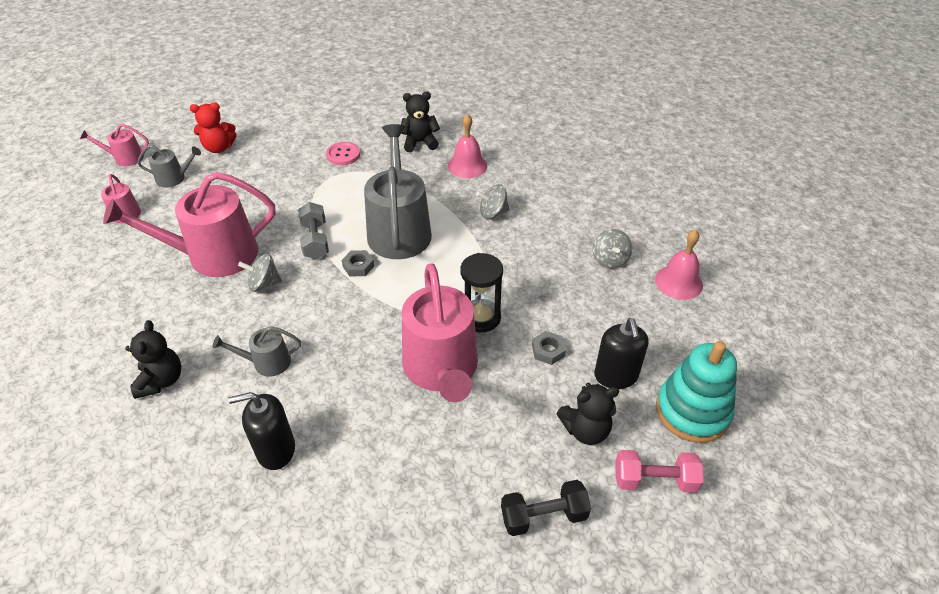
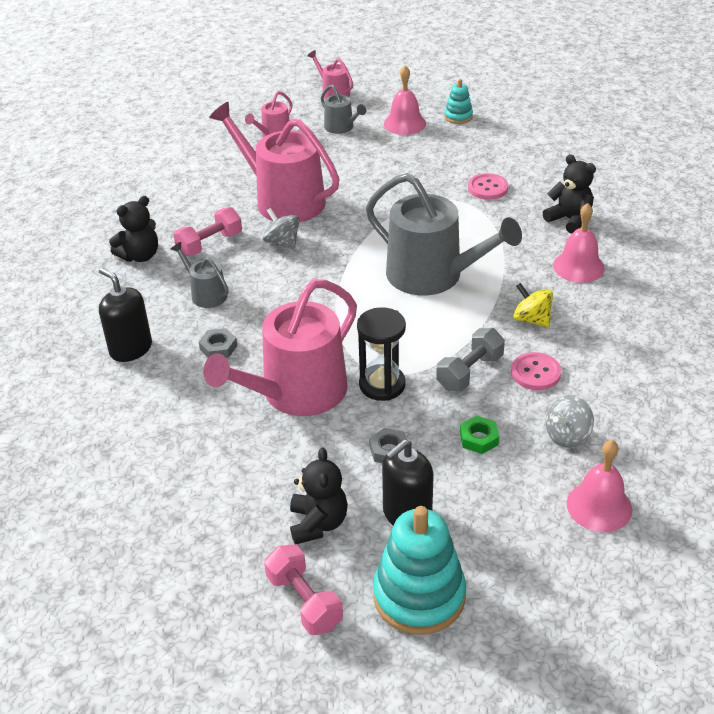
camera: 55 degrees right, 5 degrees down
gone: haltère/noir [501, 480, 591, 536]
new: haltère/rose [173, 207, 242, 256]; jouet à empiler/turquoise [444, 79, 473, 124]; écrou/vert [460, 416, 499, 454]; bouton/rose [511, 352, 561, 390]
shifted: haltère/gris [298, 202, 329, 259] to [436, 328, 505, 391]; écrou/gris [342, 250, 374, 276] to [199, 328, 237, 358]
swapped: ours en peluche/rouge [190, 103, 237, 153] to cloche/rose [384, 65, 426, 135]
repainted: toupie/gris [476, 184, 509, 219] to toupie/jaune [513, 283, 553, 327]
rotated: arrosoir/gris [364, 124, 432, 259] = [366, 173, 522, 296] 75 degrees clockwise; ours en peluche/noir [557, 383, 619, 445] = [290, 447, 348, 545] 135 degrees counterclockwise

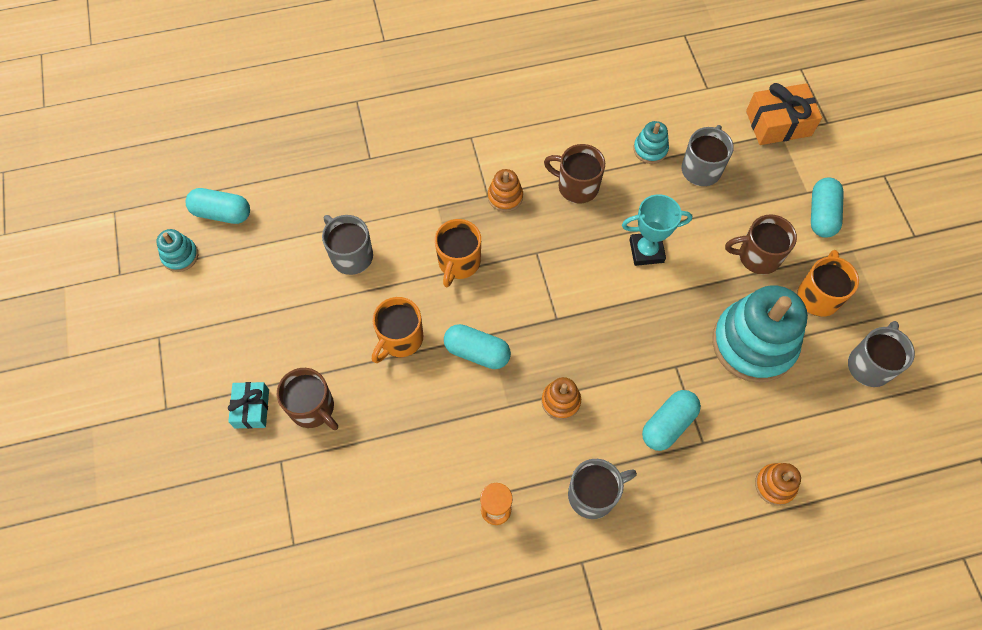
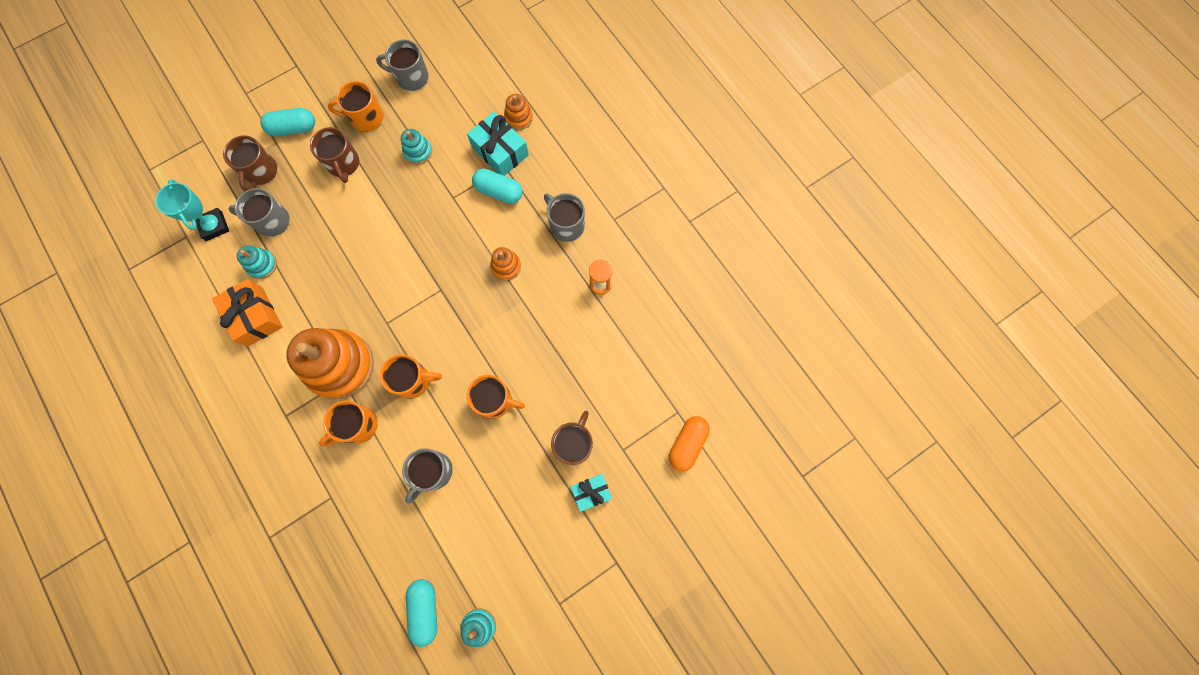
camera: 110 degrees left, 10 degrees up
gone: gélule/turquoise [444, 324, 511, 369]
new: tasse/orange [319, 400, 378, 447]; cadeau/turquoise [467, 111, 529, 176]; gélule/orange [669, 416, 710, 472]
shifted: tasse/marron [544, 144, 605, 204] to [223, 135, 278, 191]; trophée/turquoise [622, 194, 692, 266] to [155, 179, 229, 241]; cadeau/orange [746, 83, 822, 145] to [212, 279, 283, 347]
scaled: jouet à empiler/orange [488, 169, 523, 212] = [286, 328, 374, 399] x2.20; jouet à empiler/turquoise [712, 285, 808, 383] = [401, 129, 432, 164] x0.45

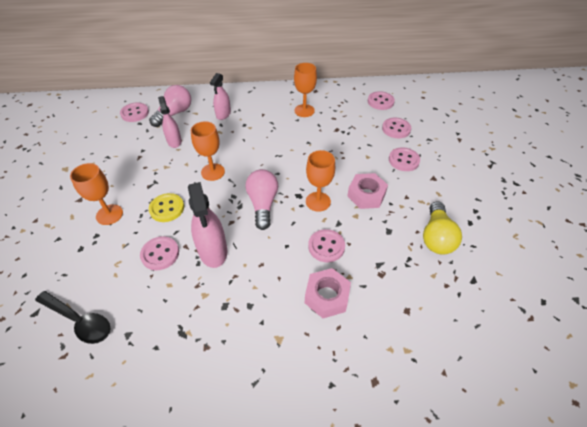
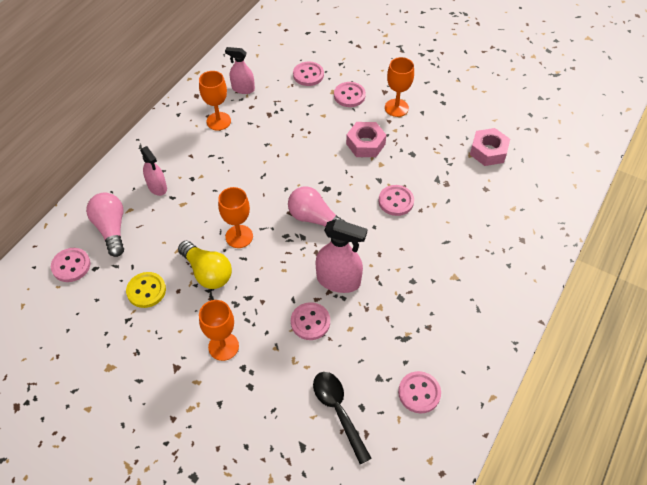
camera: 55 degrees left, 5 degrees up
shifted: bouton/jaune [149, 193, 184, 222] to [126, 272, 166, 308]; vaporisateur/rose [158, 96, 182, 148] to [225, 47, 255, 94]; écrou/rose [305, 268, 351, 318] to [470, 128, 510, 166]; verre à pied/orange [306, 150, 335, 212] to [385, 57, 414, 117]; bouton/rose [368, 91, 395, 110] to [398, 371, 441, 413]; ampoule/jaune [423, 201, 462, 255] to [178, 240, 232, 289]
rotated: cuillère/noir [35, 291, 111, 344] = [313, 372, 372, 464] 90 degrees counterclockwise

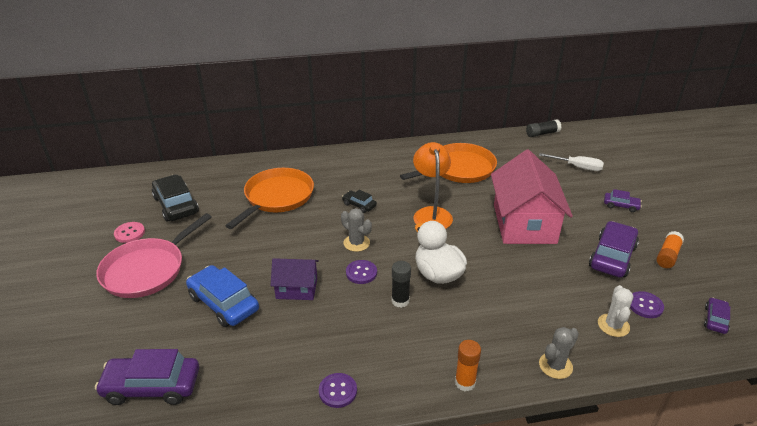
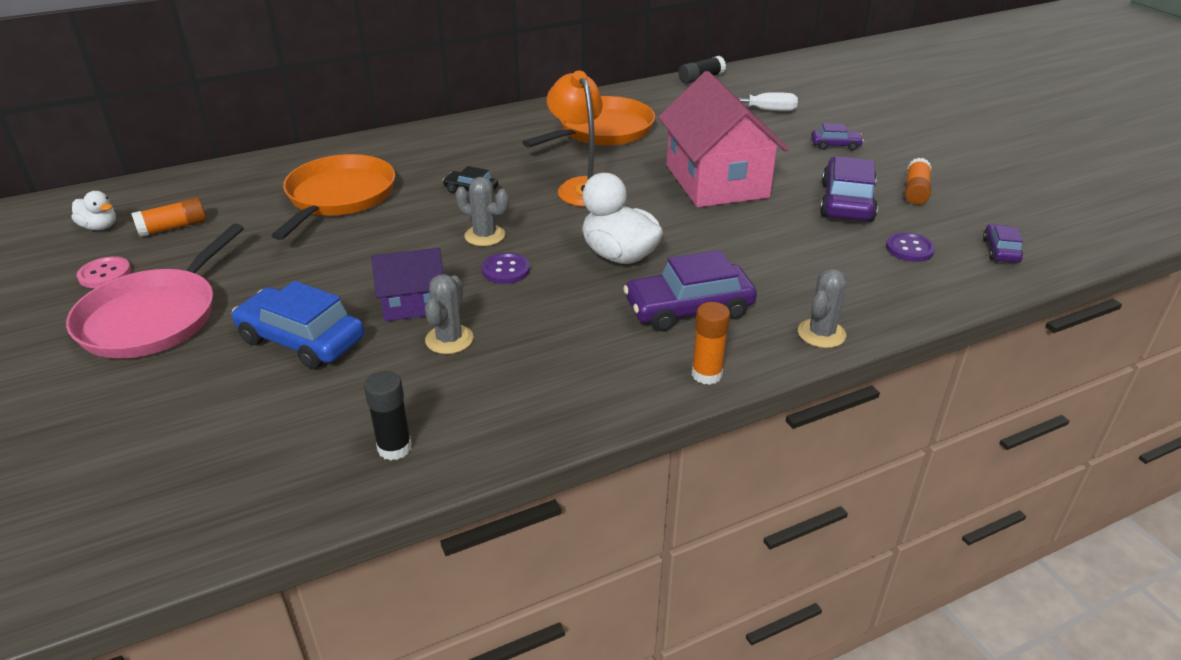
camera: 15 degrees left, 0 degrees up
gone: bouton/violet [319, 373, 357, 408]; cactus/blanc [598, 285, 633, 337]
new: canard/blanc [71, 191, 116, 230]; cactus/gris [425, 274, 474, 354]
shifted: voiture/violet [95, 349, 199, 405] to [623, 250, 757, 331]; bâton de colle/noir [391, 261, 411, 308] to [364, 371, 412, 460]
swapped: voiture/noir [152, 174, 199, 222] to bâton de colle/orange [131, 197, 206, 237]

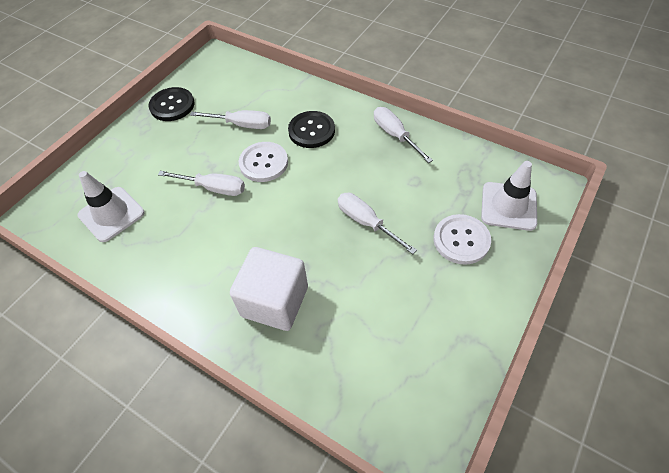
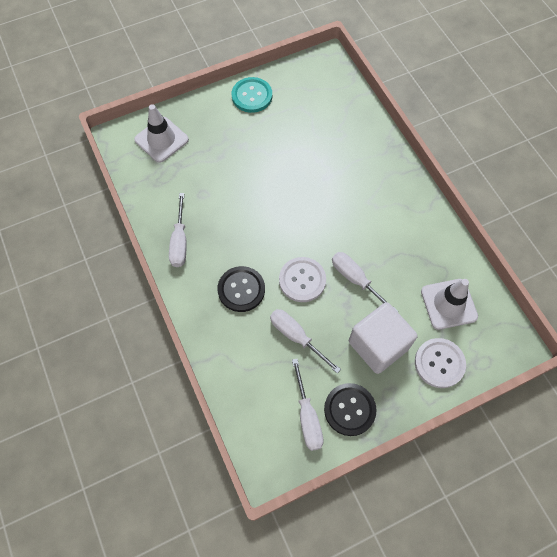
camera: 150 degrees left, 10 degrees up
new: bouton/turquoise [232, 77, 272, 113]
shifted: cube/blanc [230, 247, 308, 331] to [349, 302, 418, 374]; tournevis/blanc [338, 193, 417, 254] to [292, 359, 324, 451]; bouton/blanc [434, 214, 491, 265] to [415, 338, 466, 388]

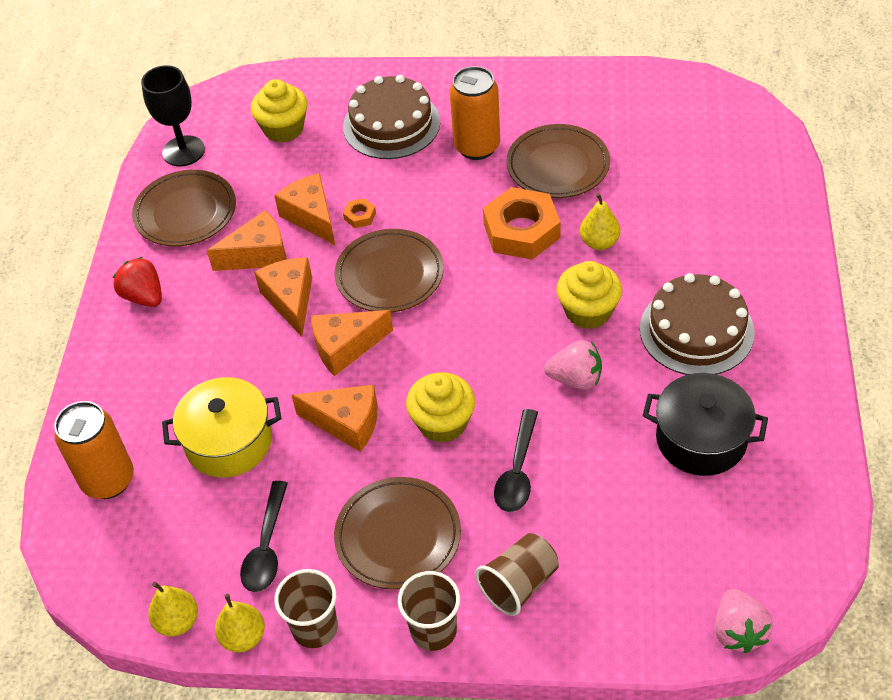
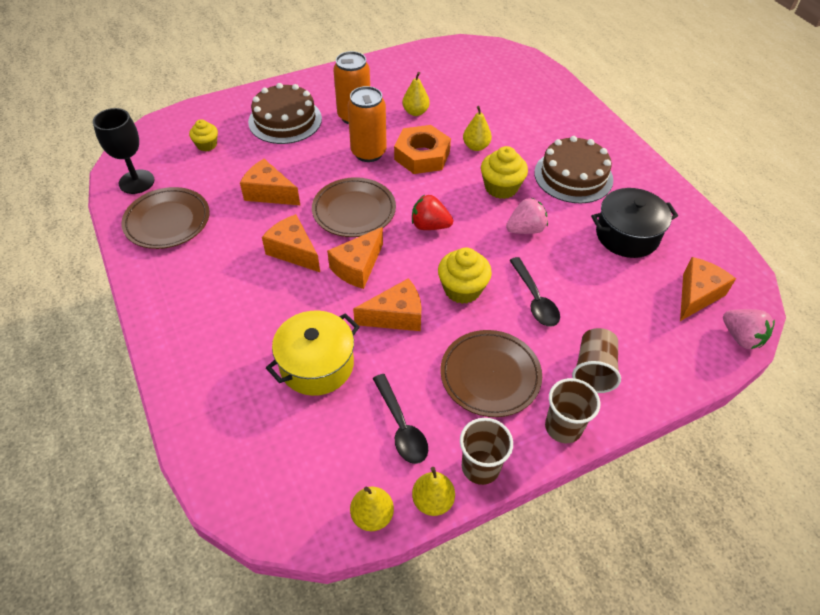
camera: 35 degrees left, 0 degrees up
gone: écrou/orange [343, 198, 376, 228]
shifted: canette/orange [54, 401, 134, 499] to [348, 86, 387, 162]; fraise/rouge [113, 257, 162, 307] to [412, 195, 453, 230]; fromage/orange [207, 210, 287, 271] to [680, 257, 736, 321]
swapped: assiette/marron [506, 124, 610, 198] to poire/jaune [402, 72, 430, 116]
scaled: muffin/jaune [251, 79, 307, 142] = [189, 119, 218, 151] x0.63

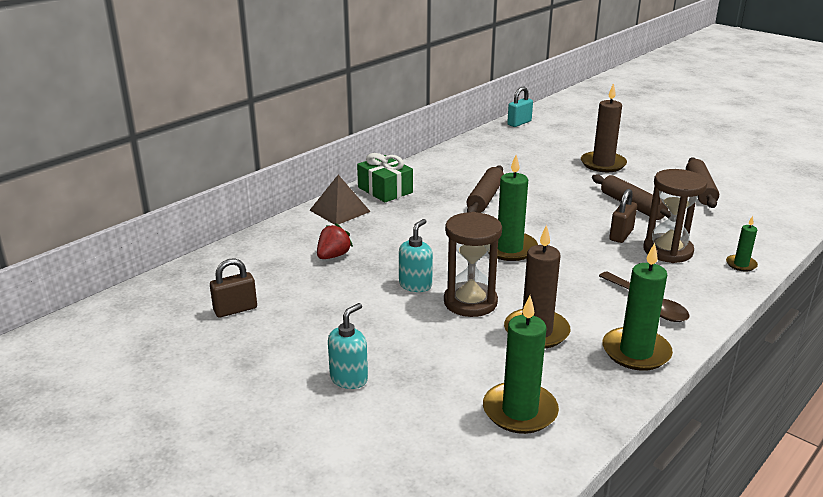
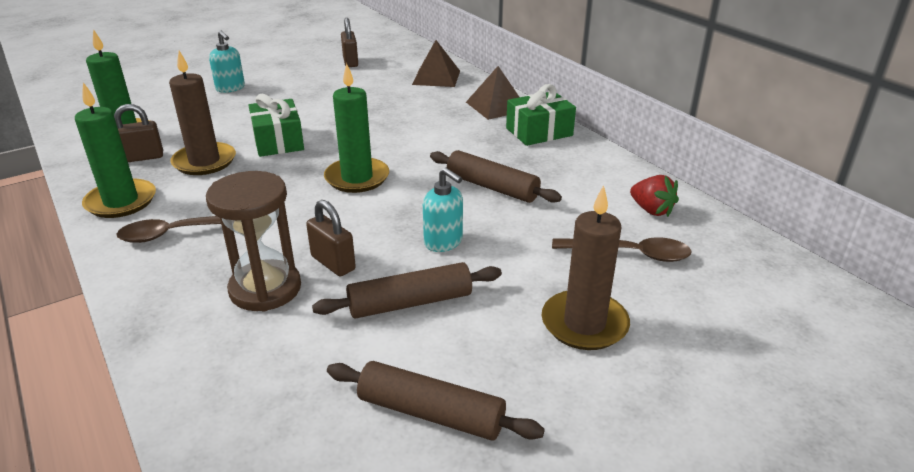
camera: 105 degrees right, 5 degrees up
gone: cadenas/turquoise [507, 87, 533, 127]; bougie/vert [726, 216, 758, 272]
new: cadenas/marron [114, 104, 163, 162]; pyramide/marron [412, 40, 460, 87]; cuillère/marron [552, 237, 692, 262]
shifted: fraise/rouge [317, 223, 353, 259] to [630, 175, 679, 217]; distributeur de savon/turquoise [399, 219, 433, 292] to [423, 168, 463, 252]
swapped: sablier/marron [444, 212, 502, 317] to cadeau/vert [249, 94, 304, 157]

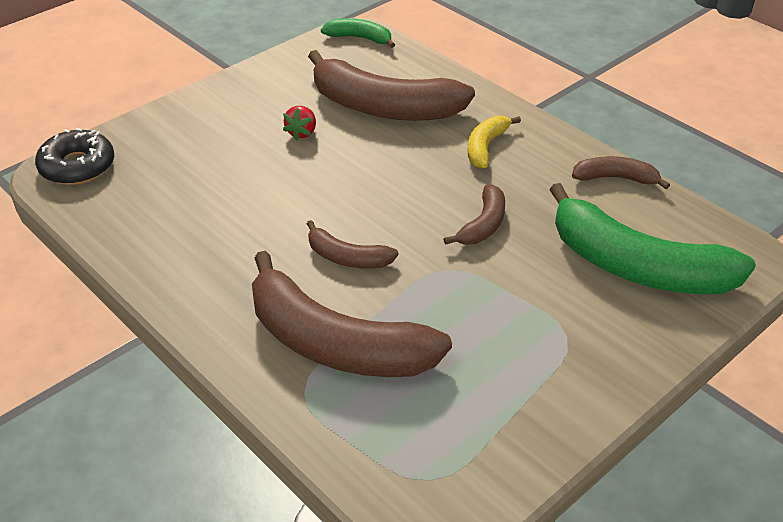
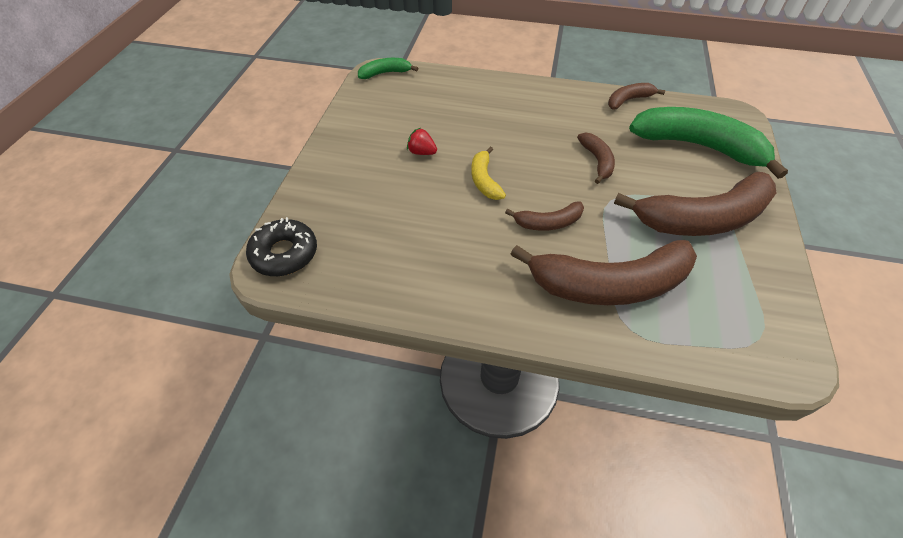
camera: 35 degrees left, 10 degrees up
shifted: banane/marron [308, 50, 475, 121] to [614, 172, 776, 236]; banane/jaune [468, 116, 521, 168] to [471, 147, 506, 200]
rotated: fraise/rouge [283, 106, 316, 141] = [407, 128, 437, 155] 135 degrees clockwise; banane/vert [549, 183, 756, 294] = [629, 107, 788, 179] 150 degrees counterclockwise

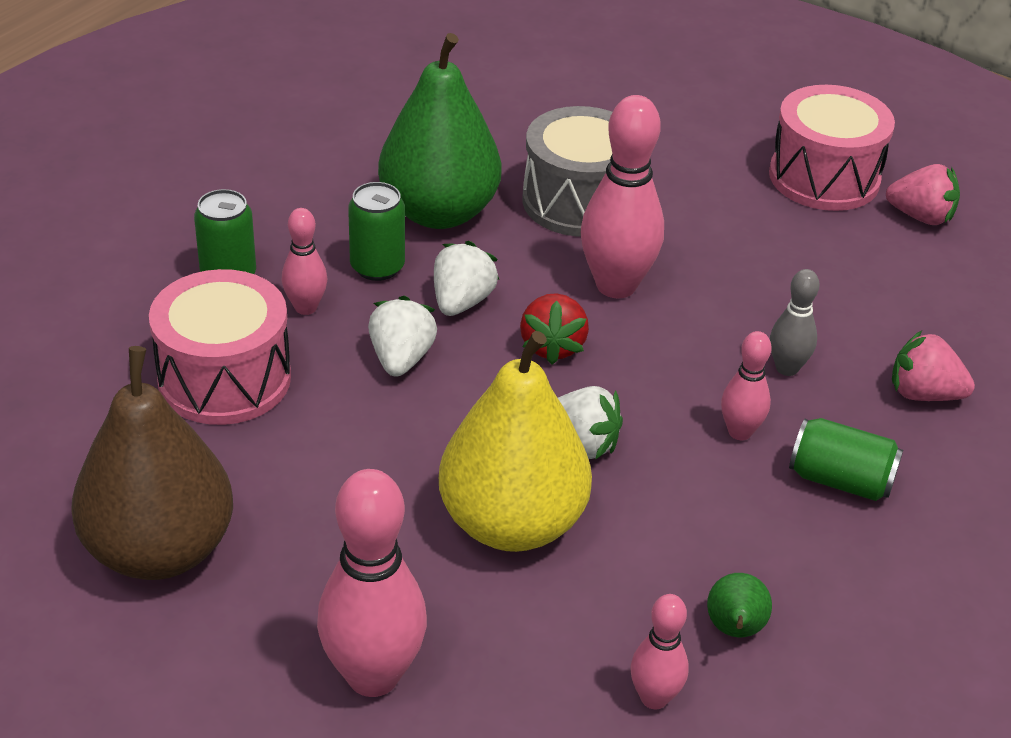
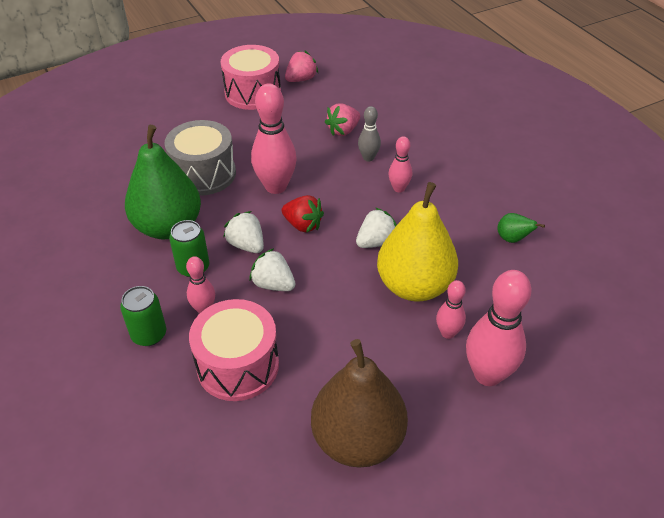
camera: 60 degrees left, 5 degrees up
gone: canette/vert [789, 418, 903, 501]
shifted: quille/rose [631, 594, 689, 709] to [436, 280, 466, 339]; fraise/rose [892, 331, 975, 401] to [325, 103, 360, 136]

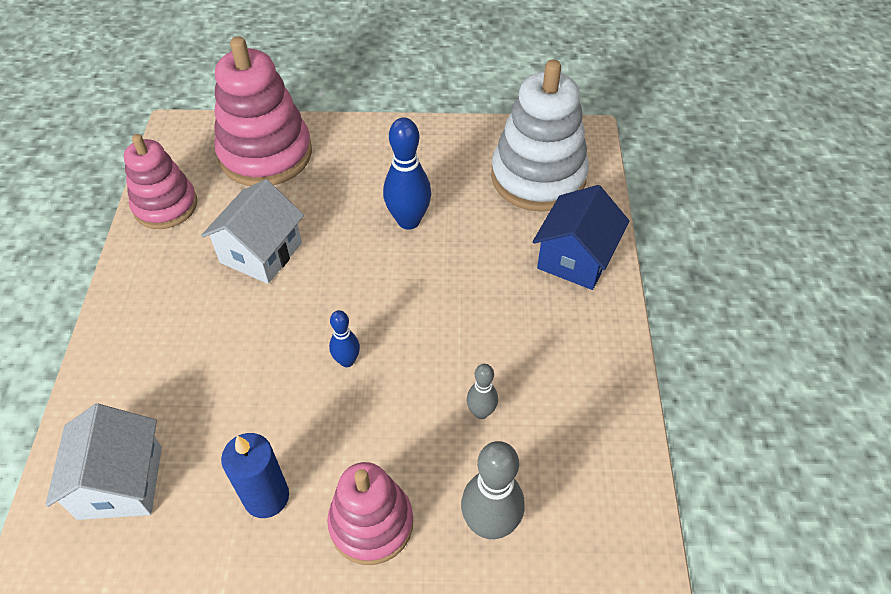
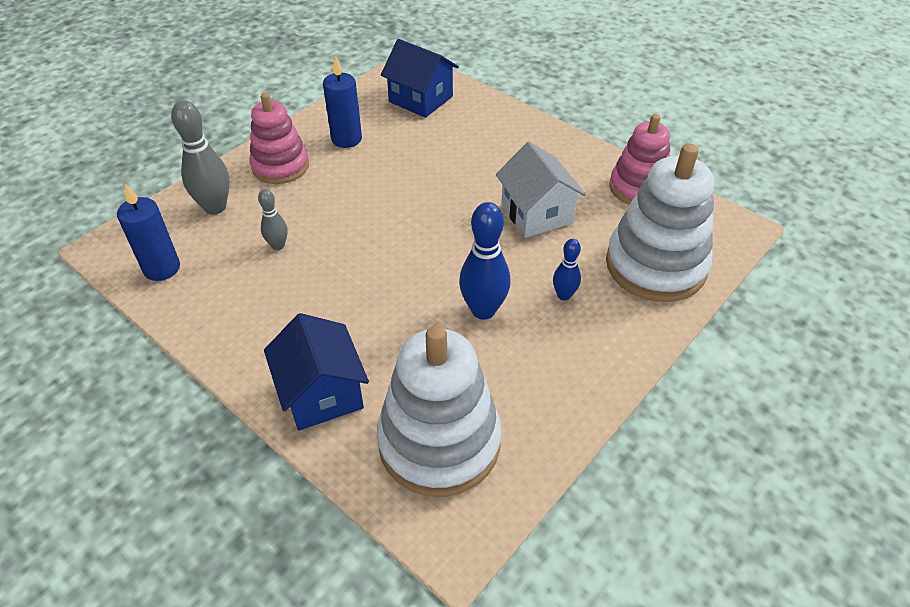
camera: 130 degrees right, 5 degrees down
new: bougie/bleu [117, 183, 180, 281]
shifted: quille/bleu [329, 310, 360, 367] to [553, 239, 581, 301]
repainted: maison/blanc [45, 404, 162, 520] to maison/bleu [381, 39, 459, 118]; jouet à empiler/rose [214, 36, 312, 186] to jouet à empiler/blanc [606, 144, 714, 302]

